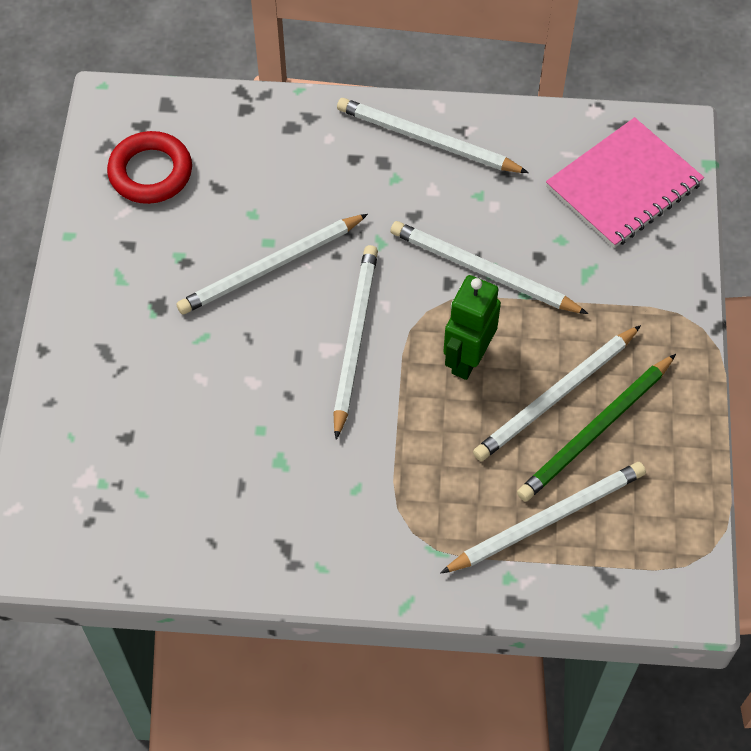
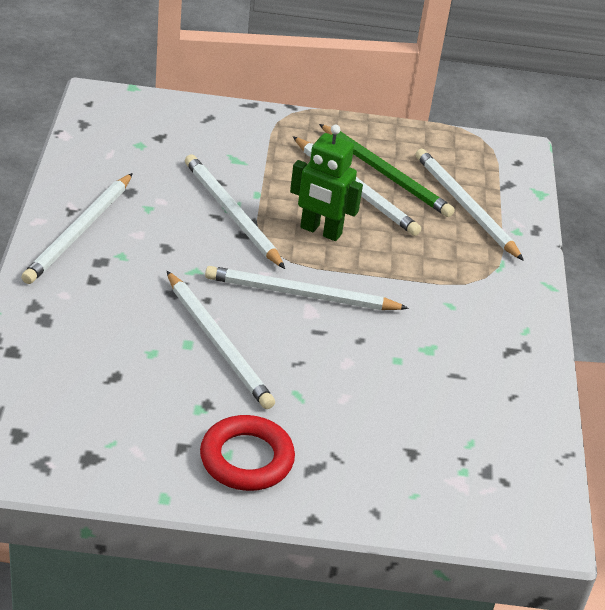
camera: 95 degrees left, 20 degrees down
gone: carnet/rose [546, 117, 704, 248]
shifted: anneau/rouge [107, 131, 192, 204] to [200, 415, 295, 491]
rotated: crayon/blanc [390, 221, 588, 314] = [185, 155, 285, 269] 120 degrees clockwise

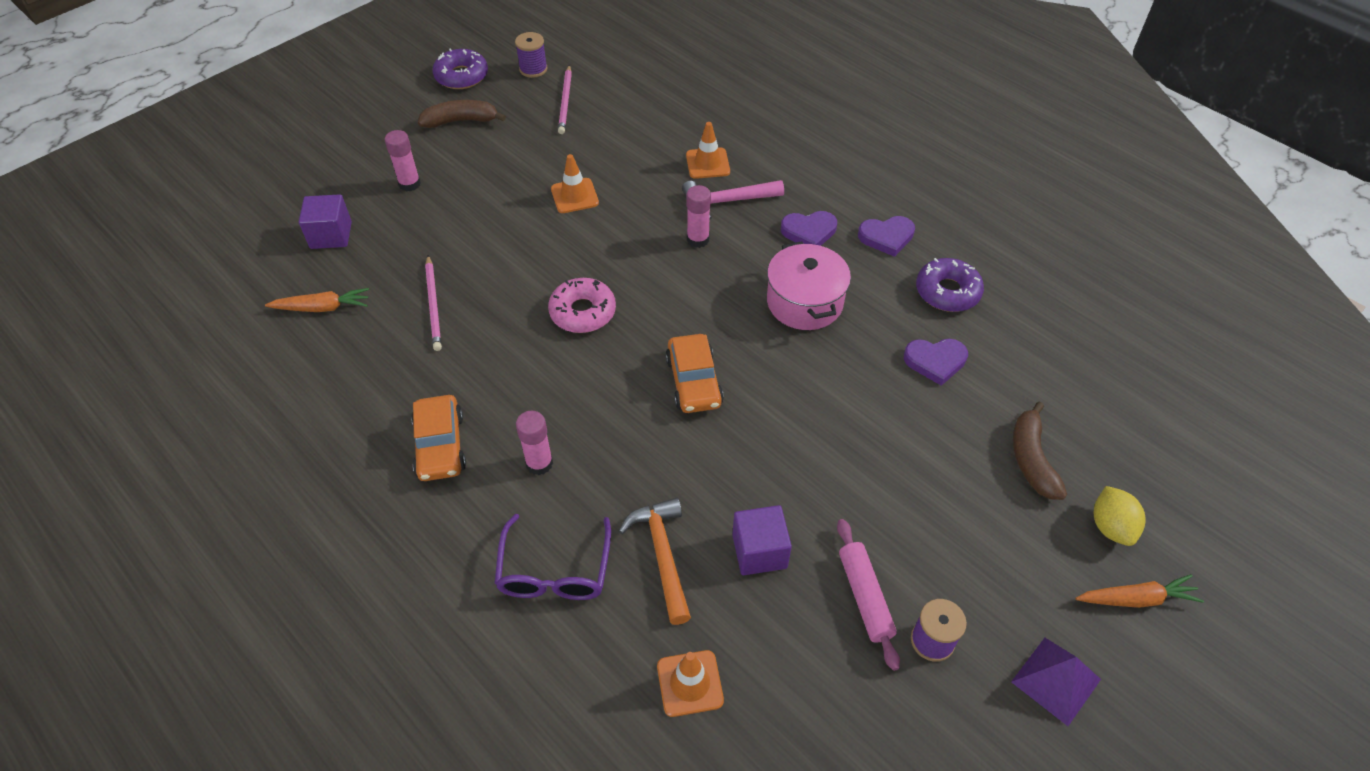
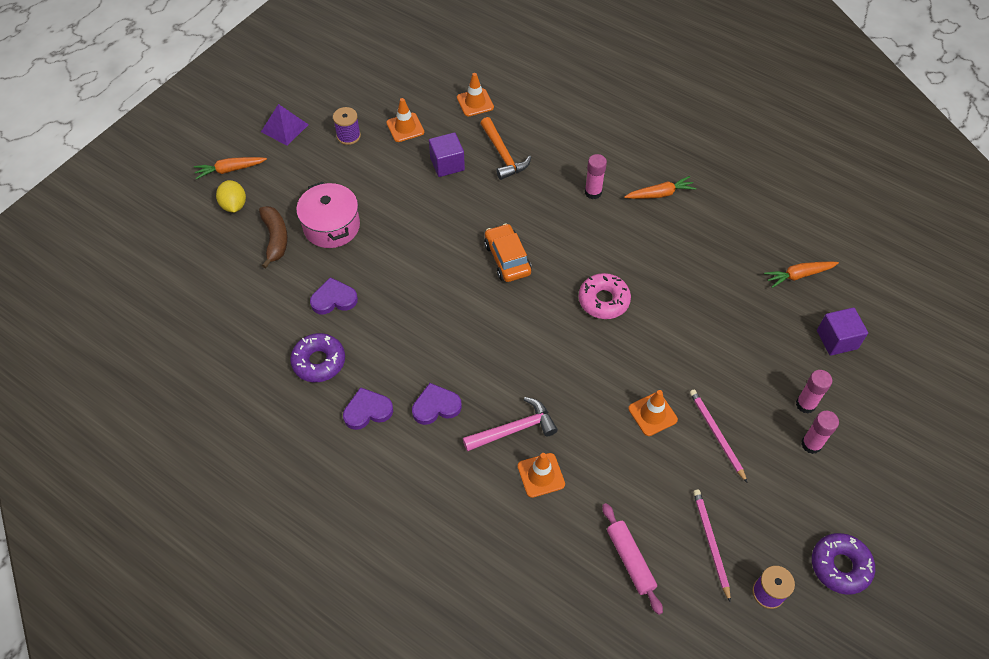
camera: 170 degrees right, 5 degrees up
gone: banane/marron [418, 100, 506, 128]; lunettes/violet [494, 514, 611, 600]
new: cône de chantier/orange [386, 98, 424, 142]
shifted: crayon/rose [425, 255, 442, 351] to [690, 390, 748, 483]; bâton de colle/rose [687, 185, 711, 248] to [801, 411, 839, 454]; marmite/rose [767, 241, 851, 330] to [296, 182, 360, 248]; rouleau à pâtisserie/rose [837, 519, 900, 671] to [602, 503, 663, 615]
swapped: voiture/orange [411, 395, 466, 481] to carotte/orange [624, 176, 696, 199]

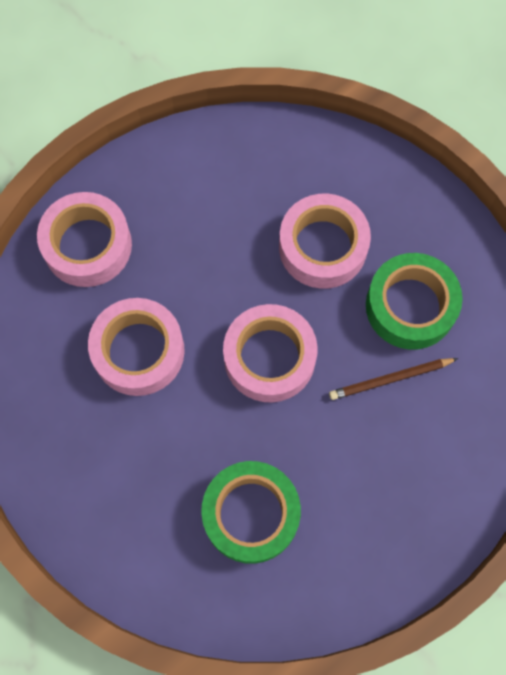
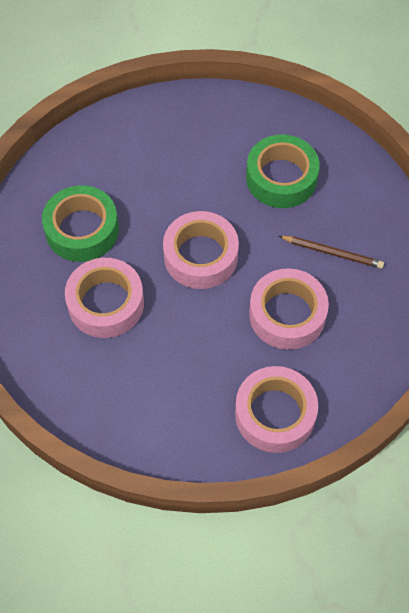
camera: 145 degrees left, 10 degrees down
shifted: crayon/marron [329, 358, 458, 400] to [279, 236, 384, 269]

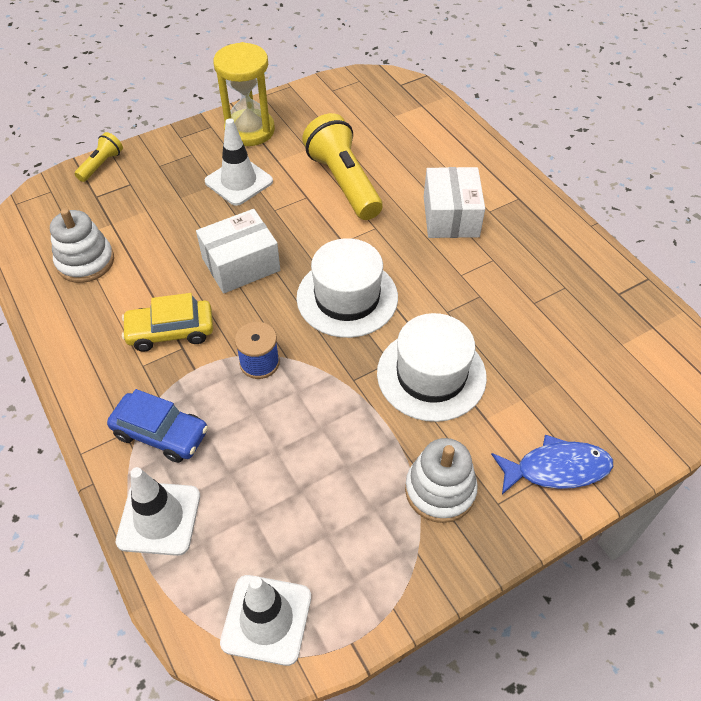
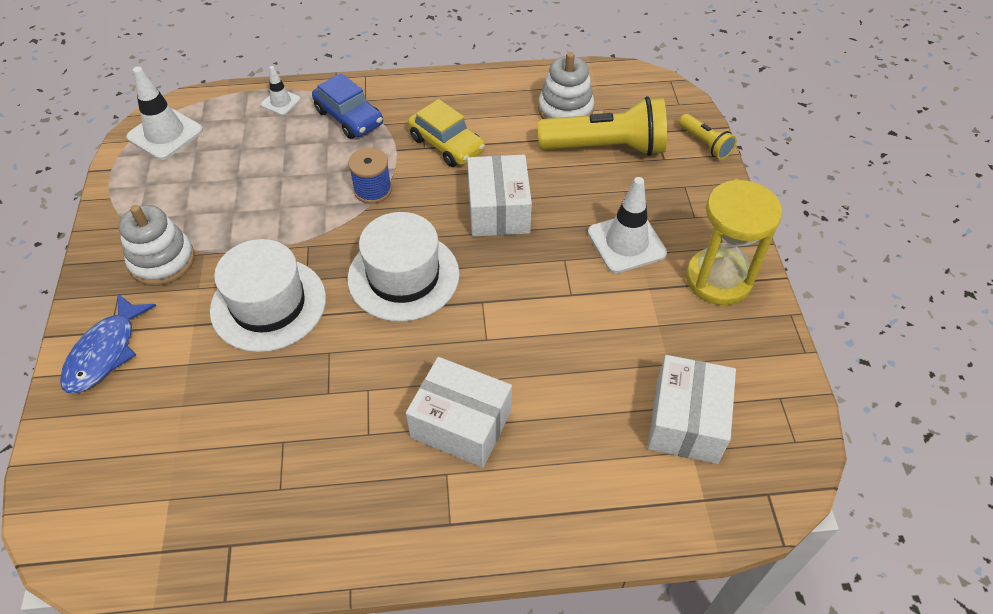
camera: 115 degrees right, 0 degrees up
new: boîte/blanc [648, 355, 736, 464]
shifted: lampe de poche/jaune [302, 113, 383, 220] to [538, 96, 667, 156]
rotated: voiture/bleu [107, 389, 208, 463] = [312, 73, 383, 139] 90 degrees counterclockwise; voiture/jaune [122, 293, 213, 352] = [408, 99, 485, 167] 120 degrees clockwise
scaled: cône de chantier/blanc [116, 467, 200, 556] = [261, 66, 301, 115] x0.55

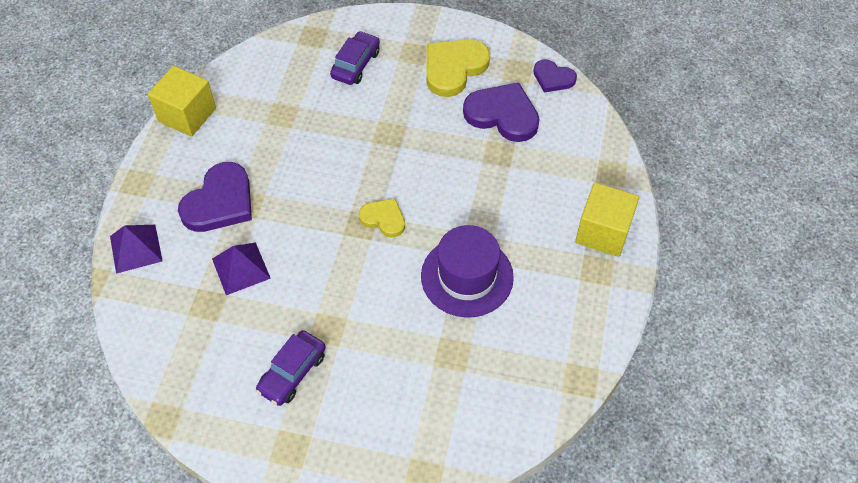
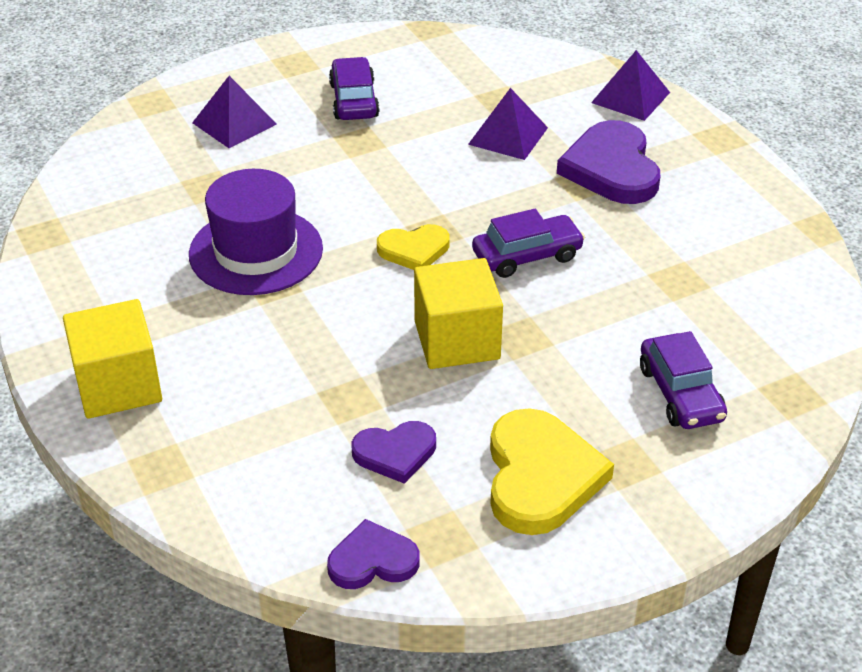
camera: 140 degrees right, 15 degrees down
new: pyramide/violet [192, 76, 277, 148]; voiture/violet [472, 209, 585, 278]
shifted: cube/jaune [148, 66, 216, 137] to [414, 258, 503, 369]
scaled: cœur/violet [463, 82, 539, 142] = [352, 421, 436, 484] x0.59

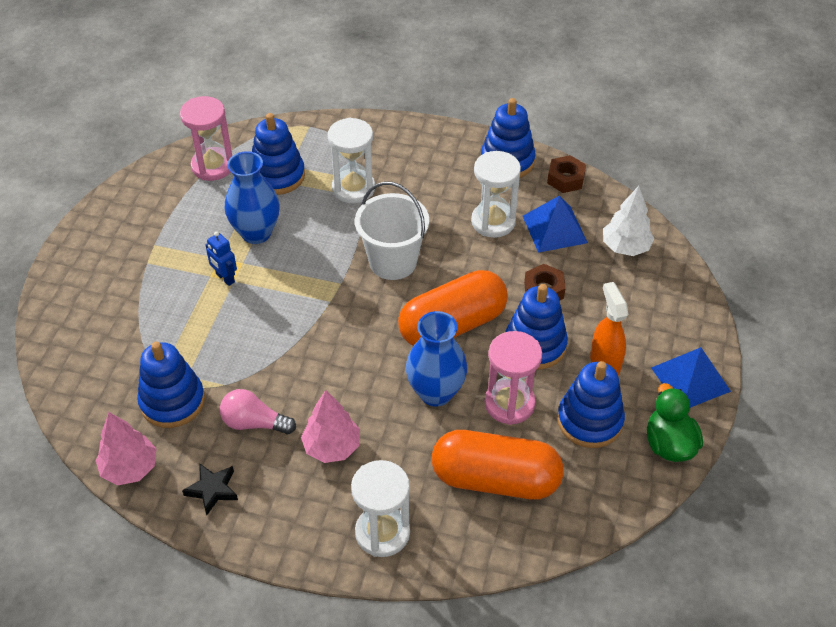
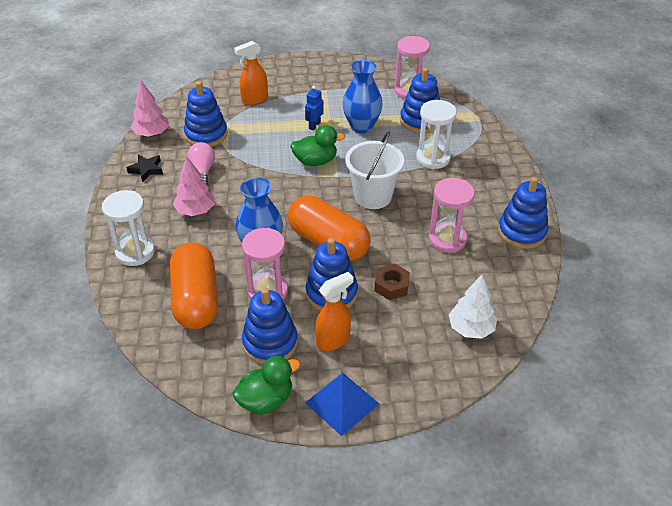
camera: 70 degrees right, 5 degrees down
gone: pyramide/bleu [523, 195, 588, 253]; écrou/marron [547, 155, 586, 193]
new: vaporisateur/orange [234, 41, 268, 105]; canard/vert [290, 125, 345, 166]
repainted: sablier/blanc [471, 151, 521, 238] to sablier/rose [429, 178, 475, 253]

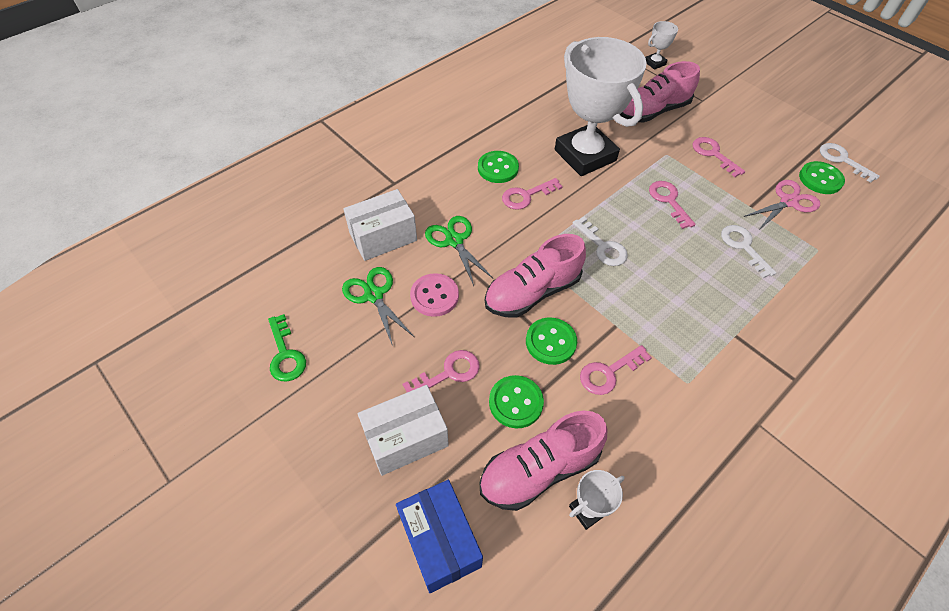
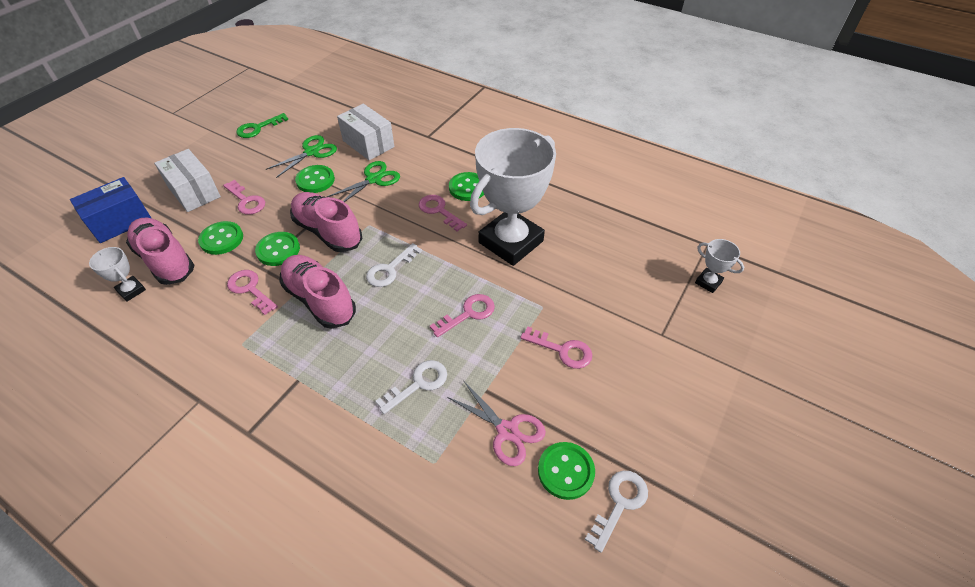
camera: 75 degrees right, 5 degrees down
shifted: chaussure/rose [620, 61, 700, 123] to [279, 255, 356, 329]
repainted: bouton/rose [410, 273, 459, 317] to bouton/vert [295, 165, 335, 193]
rotated: clé/rose [692, 137, 745, 177] = [520, 326, 592, 369] 75 degrees clockwise

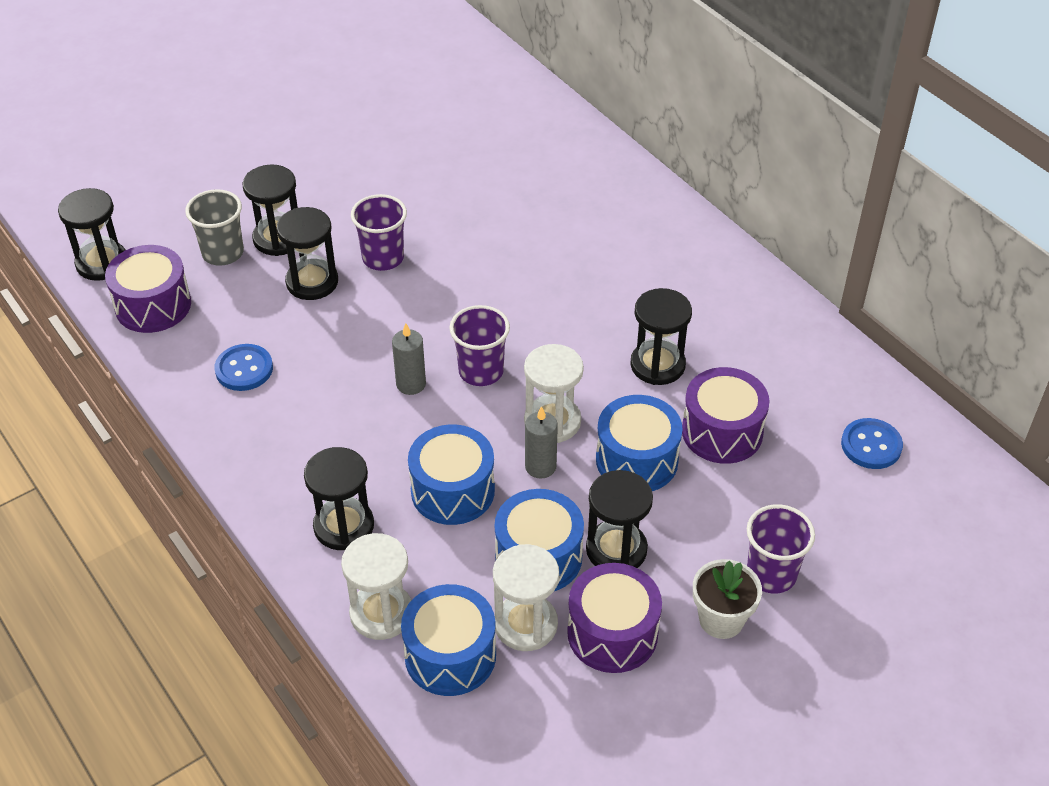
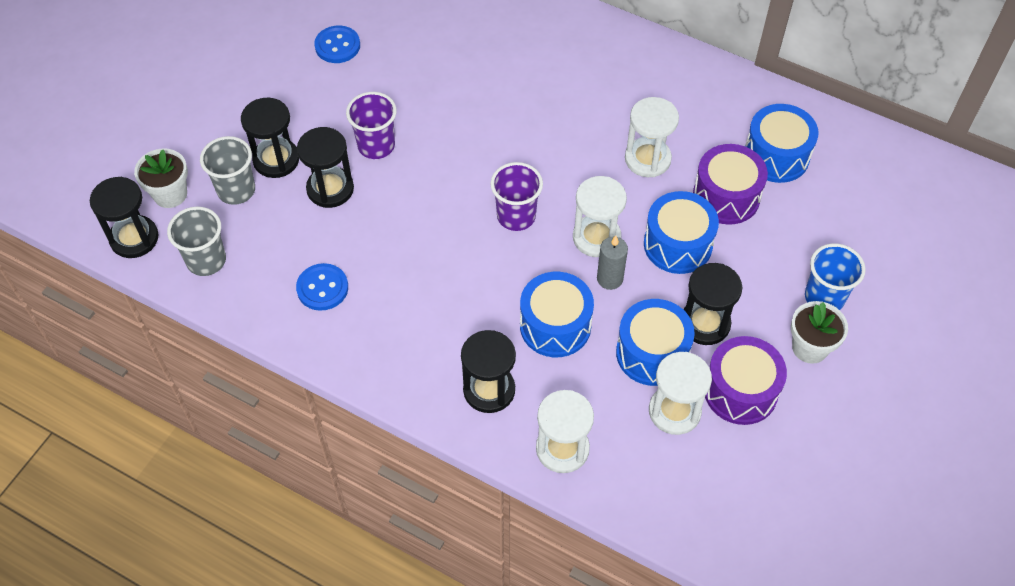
camera: 25 degrees left, 10 degrees up
gone: bougie/gris [392, 323, 426, 395]
new: pot de fleurs/blanc [134, 148, 188, 208]
shifted: tambour/bleu [401, 584, 496, 696] to [745, 104, 819, 183]; bouton/bleu [841, 418, 903, 469] to [314, 25, 360, 63]
swapped: tambour/violet [105, 245, 191, 333] to gobelet/gris [167, 207, 226, 276]
repainted: sablier/noir [630, 288, 692, 385] to sablier/blanc [625, 97, 679, 177]; gobelet/violet [747, 504, 815, 594] to gobelet/bleu [805, 243, 866, 310]

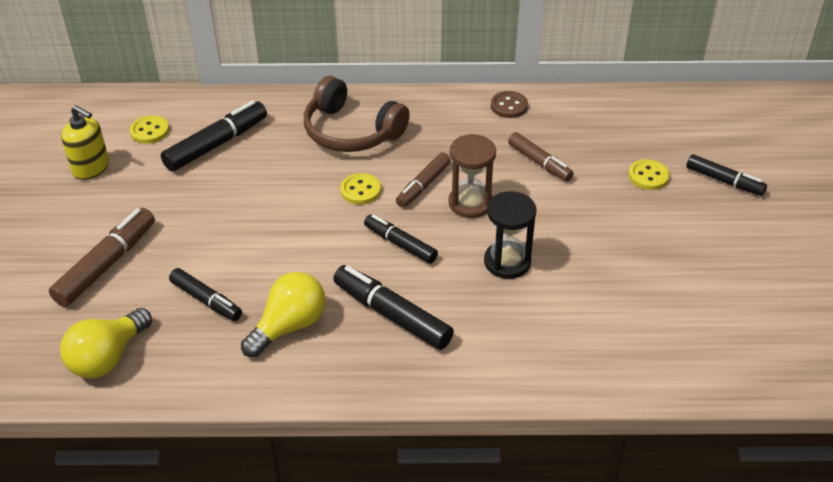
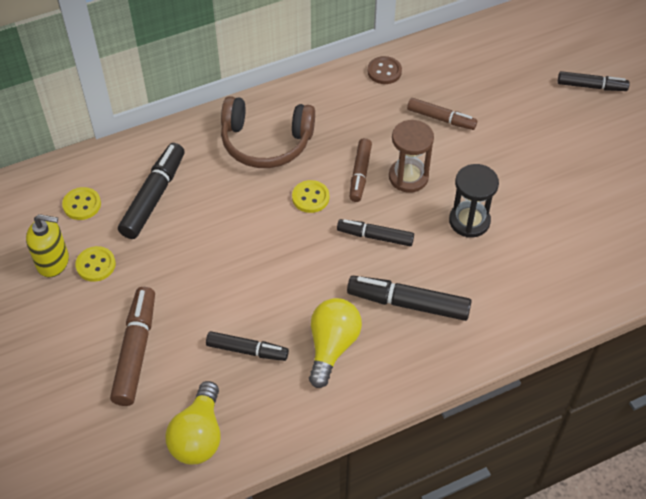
camera: 25 degrees left, 10 degrees up
shifted: bouton/jaune [629, 159, 670, 190] to [75, 246, 116, 282]

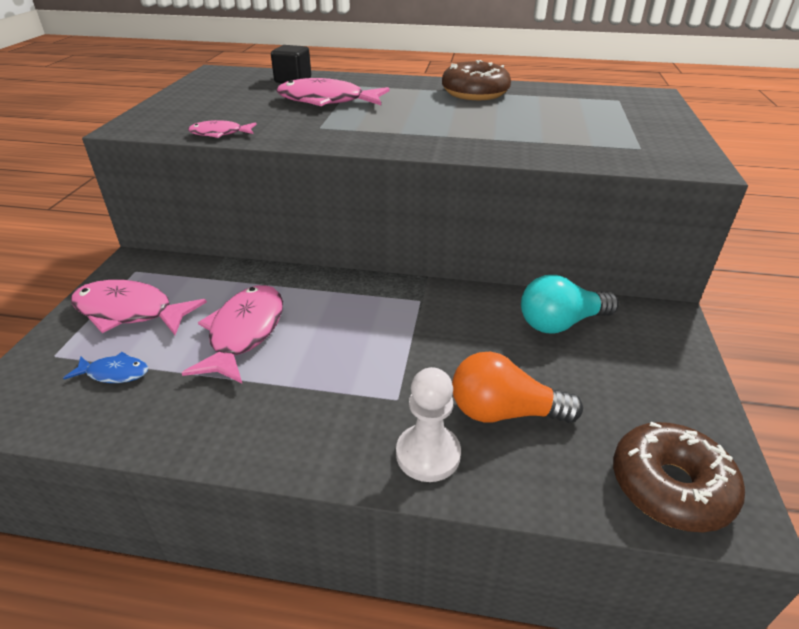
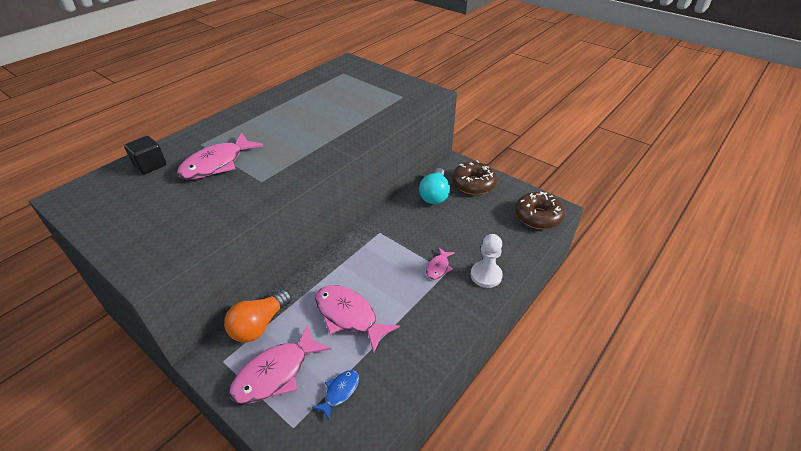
camera: 60 degrees left, 5 degrees up
shifted: poisson/rose [188, 120, 257, 138] to [426, 248, 455, 280]; beignet/marron [442, 60, 511, 100] to [452, 161, 497, 195]; ampoule/orange [452, 352, 583, 423] to [224, 289, 292, 342]

